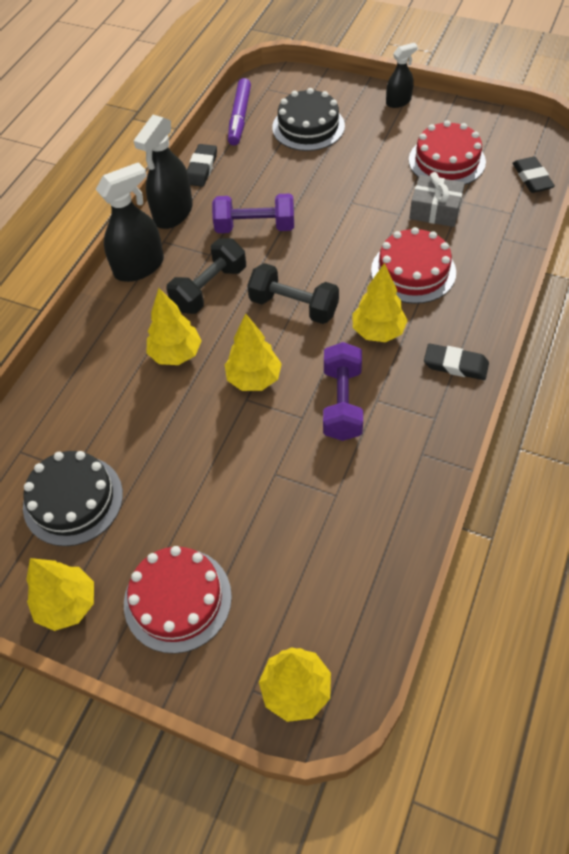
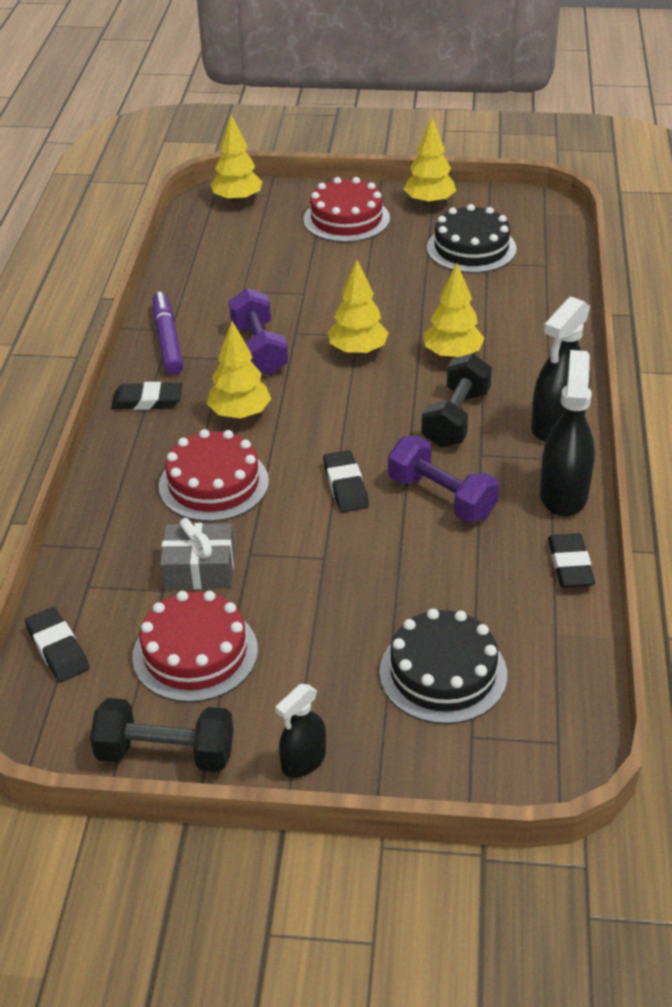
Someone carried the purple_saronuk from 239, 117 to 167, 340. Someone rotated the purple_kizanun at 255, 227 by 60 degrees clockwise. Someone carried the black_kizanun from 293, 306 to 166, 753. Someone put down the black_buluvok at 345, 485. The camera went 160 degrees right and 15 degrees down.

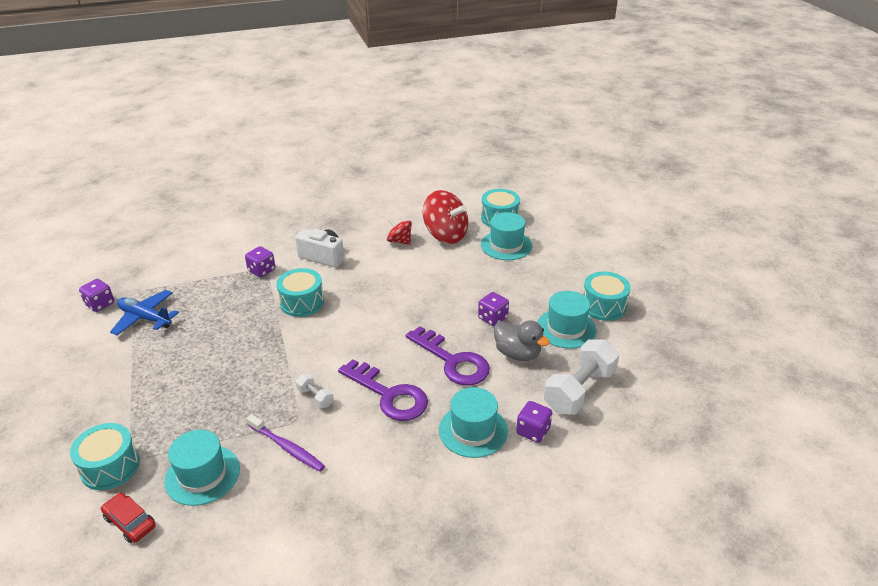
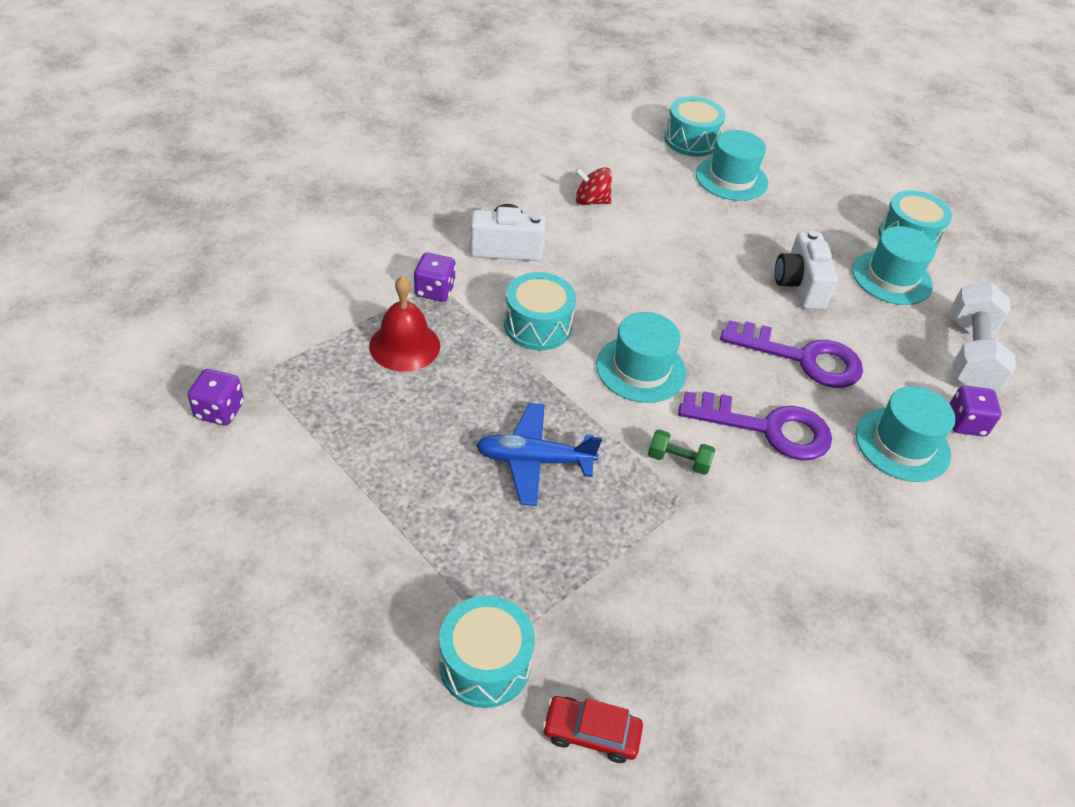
Someone took away the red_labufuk at 445, 235. Someone carried the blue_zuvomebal from 145, 318 to 534, 460. Someone swapped the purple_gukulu at 492, 318 for the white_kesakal at 800, 286. Someone took away the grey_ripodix at 517, 354. Someone repainted the white_kizanun at 315, 397, which became the green_kizanun at 678, 461. Someone took away the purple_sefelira at 287, 447. Someone carried the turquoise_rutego from 202, 475 to 641, 369. Someone put down the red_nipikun at 404, 345. The camera went 30 degrees left and 10 degrees up.

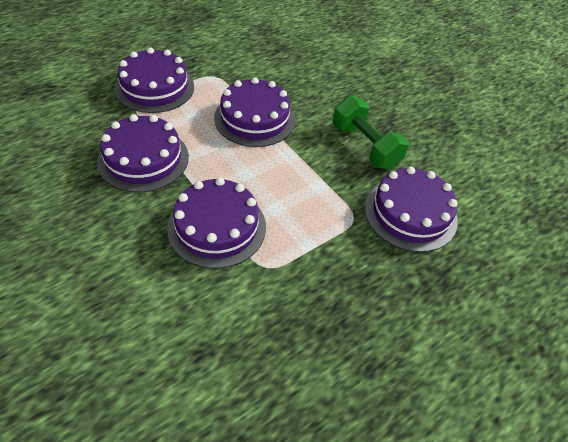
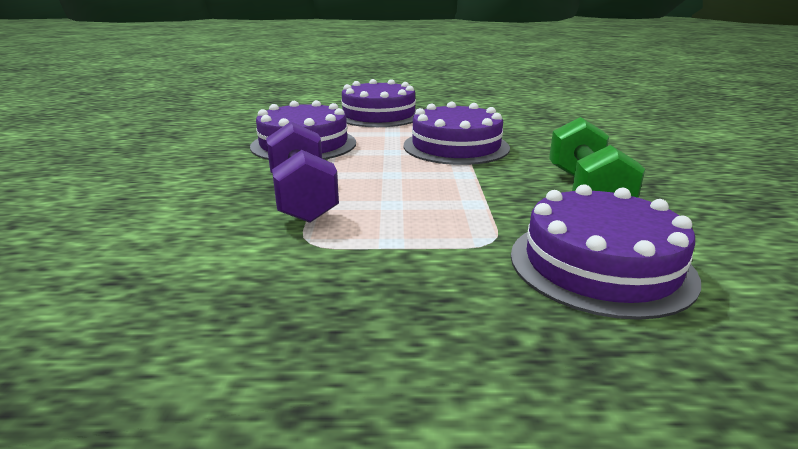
Someone swapped the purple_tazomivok at 217, 227 for the purple_kizanun at 302, 197. The camera went 40 degrees right and 25 degrees down.

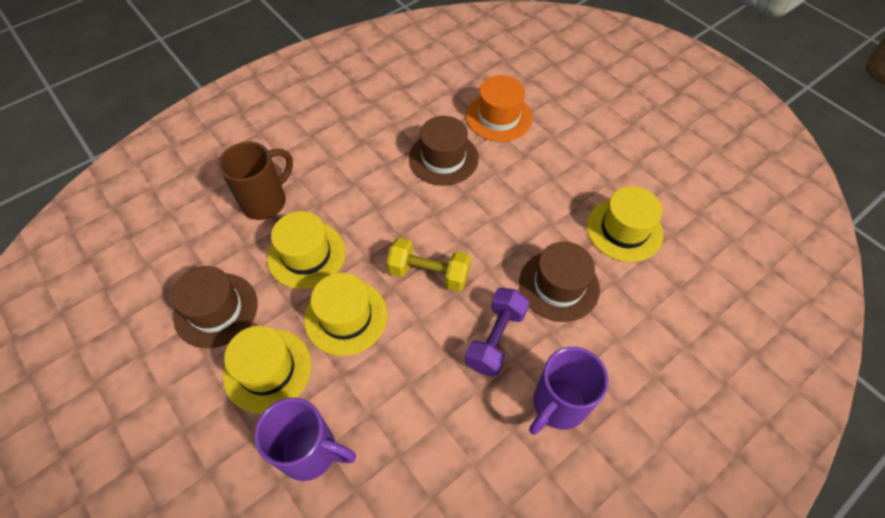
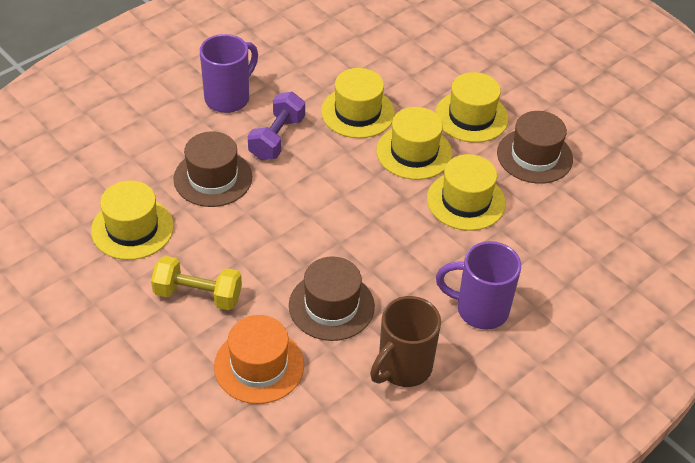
Someone carried the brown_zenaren from 266, 201 to 403, 368. Someone carried the yellow_kizanun from 429, 273 to 198, 295. Someone carried the purple_zenaren from 311, 452 to 480, 309. Someone put down the yellow_rutego at 357, 112. The camera went 175 degrees right and 10 degrees down.

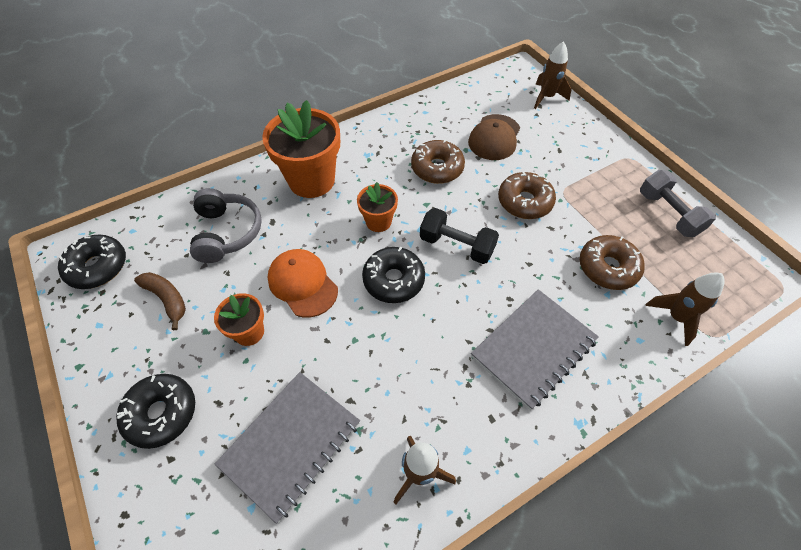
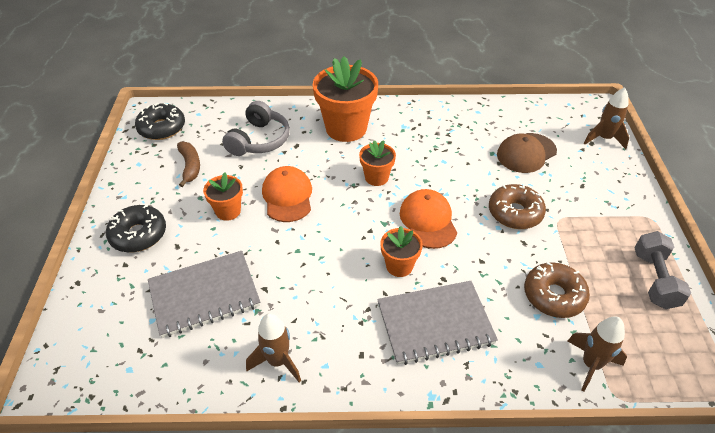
Someone took away the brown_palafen at 437, 168. Someone swapped the black_kizanun at 456, 245 for the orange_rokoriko at 428, 221. Someone took away the black_palafen at 393, 280. Someone put down the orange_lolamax at 399, 266. The camera went 30 degrees right and 10 degrees down.

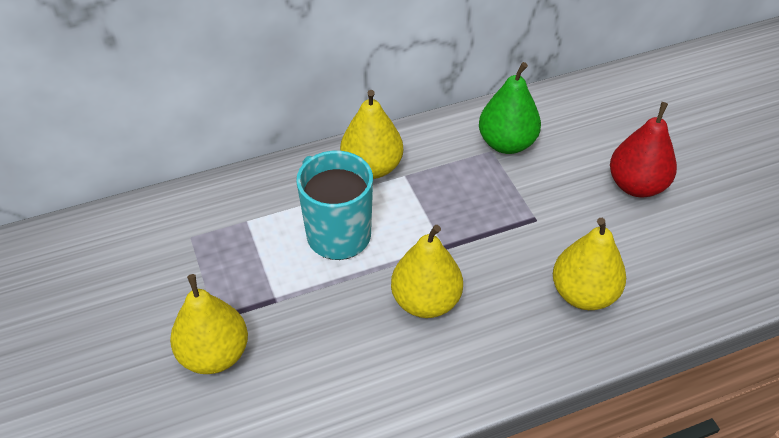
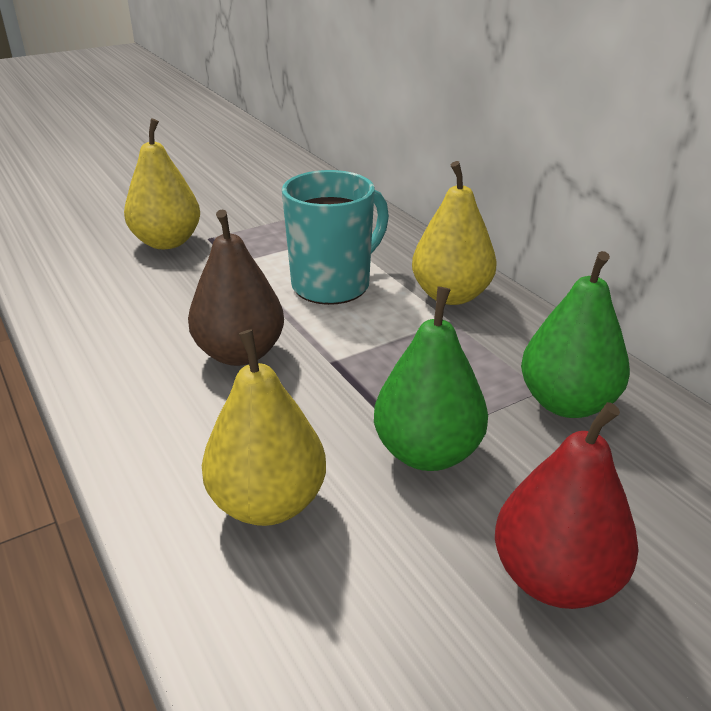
Someone repainted the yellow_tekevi at 426, 301, which became the brown_tekevi at 240, 353. Someone put down the green_tekevi at 427, 452. The camera went 80 degrees right and 15 degrees down.

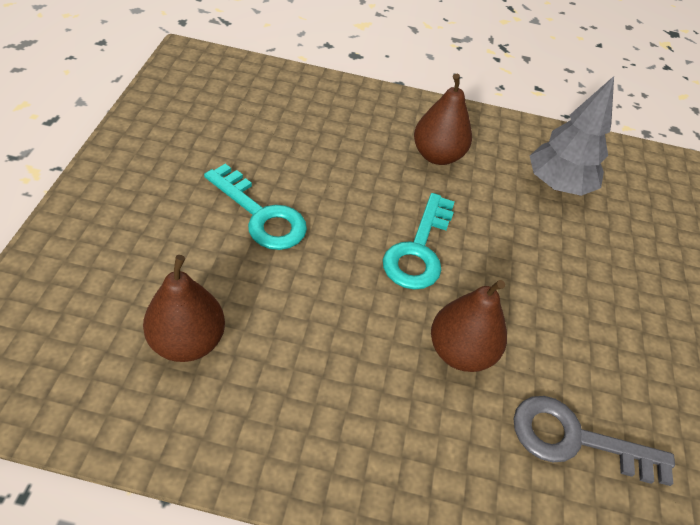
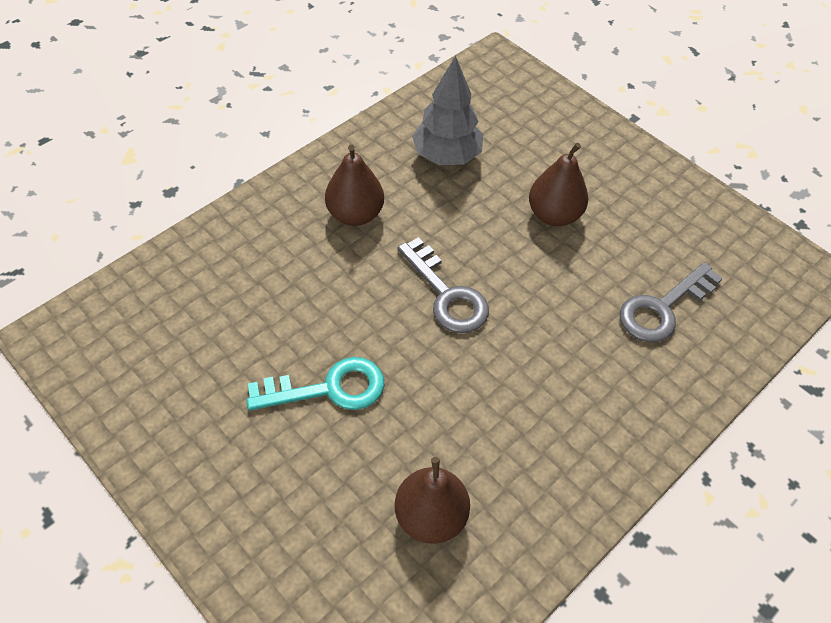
Someone repainted the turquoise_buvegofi at 418, 250, which became the grey_buvegofi at 447, 294. Someone carried the brown_tekevi from 460, 352 to 554, 215. The camera went 50 degrees left and 5 degrees up.

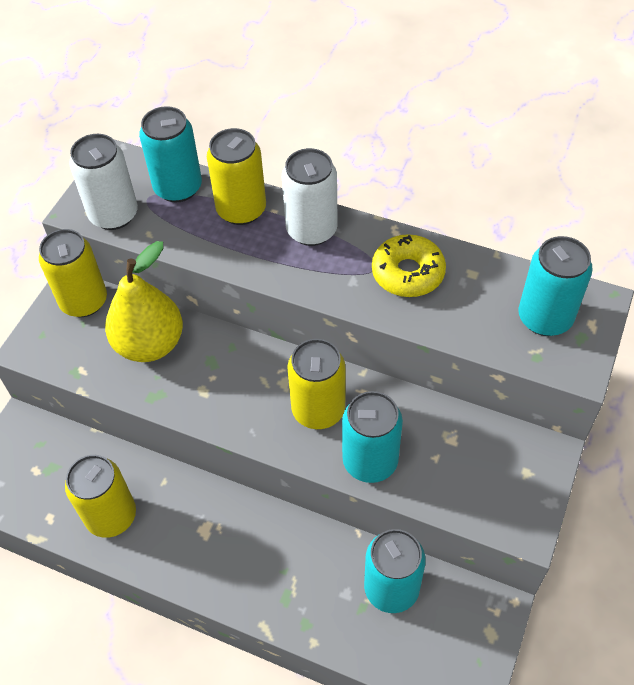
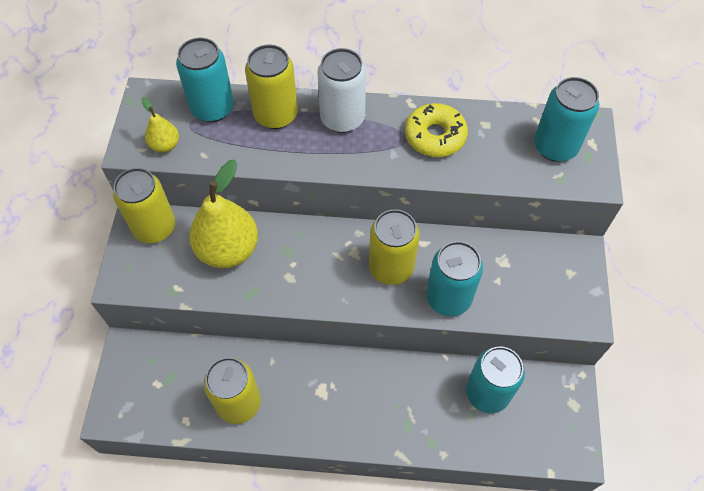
Someone swapped the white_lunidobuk at 114, 215 for the yellow_tekevi at 165, 145. The camera went 20 degrees left and 5 degrees up.

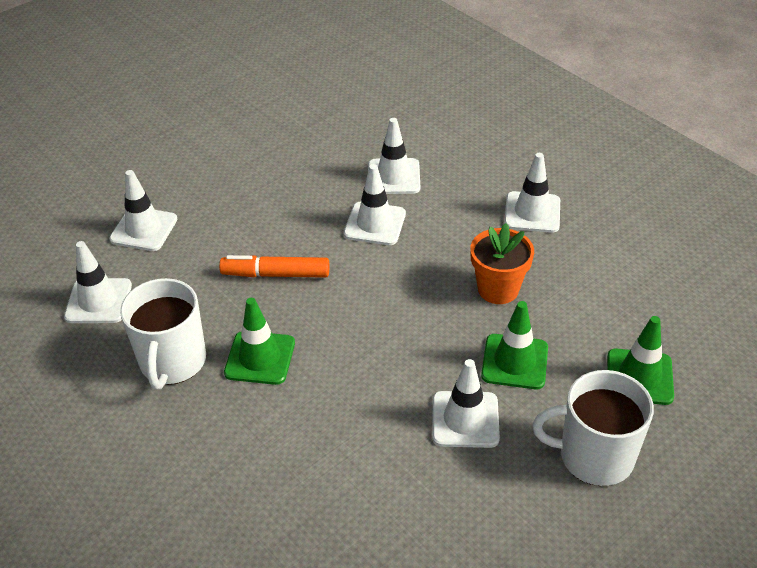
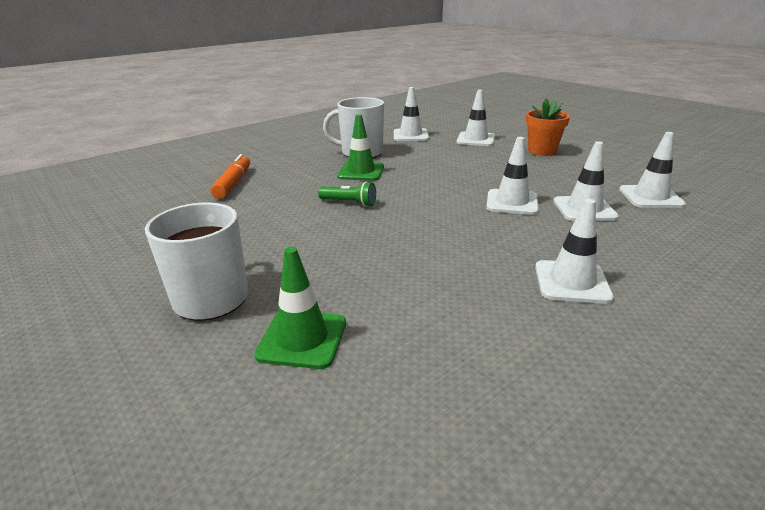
Someone carried the orange_lolamax from 498, 289 to 542, 151. Someone carried the orange_saronuk from 275, 274 to 233, 183. Someone took away the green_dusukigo at 514, 362. Someone carried the white_dusukigo from 465, 419 to 650, 197. Someone put down the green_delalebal at 349, 203. The camera went 90 degrees right and 15 degrees down.

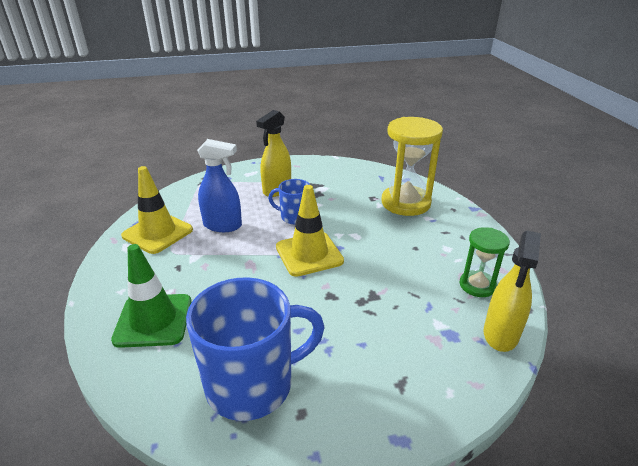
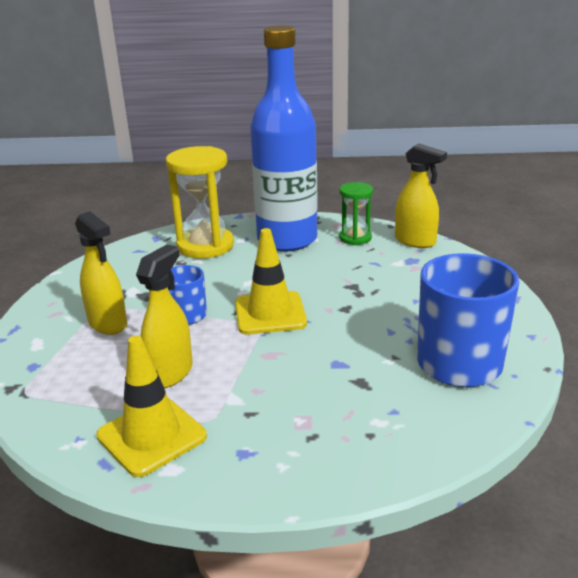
Someone repainted the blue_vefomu at 223, 225, which became the yellow_vefomu at 170, 373. Someone took away the green_dusukigo at 153, 320. Someone put down the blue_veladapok at 287, 240. The camera went 75 degrees left and 5 degrees down.

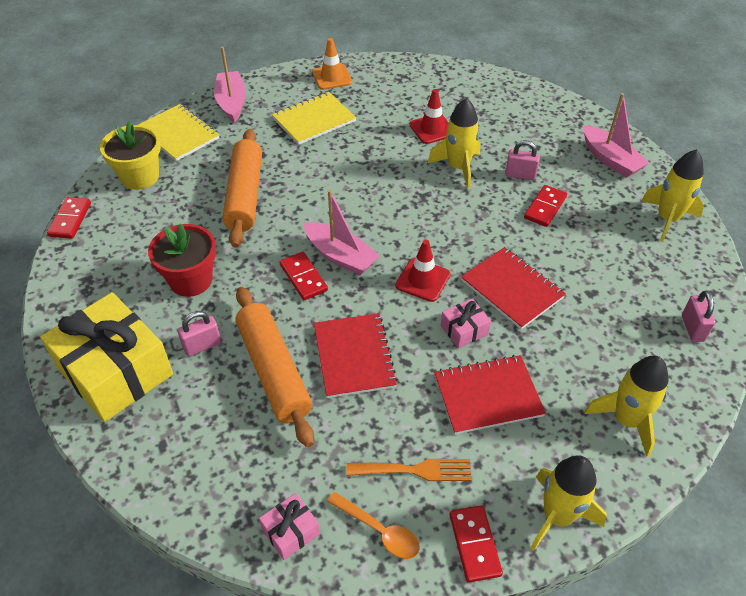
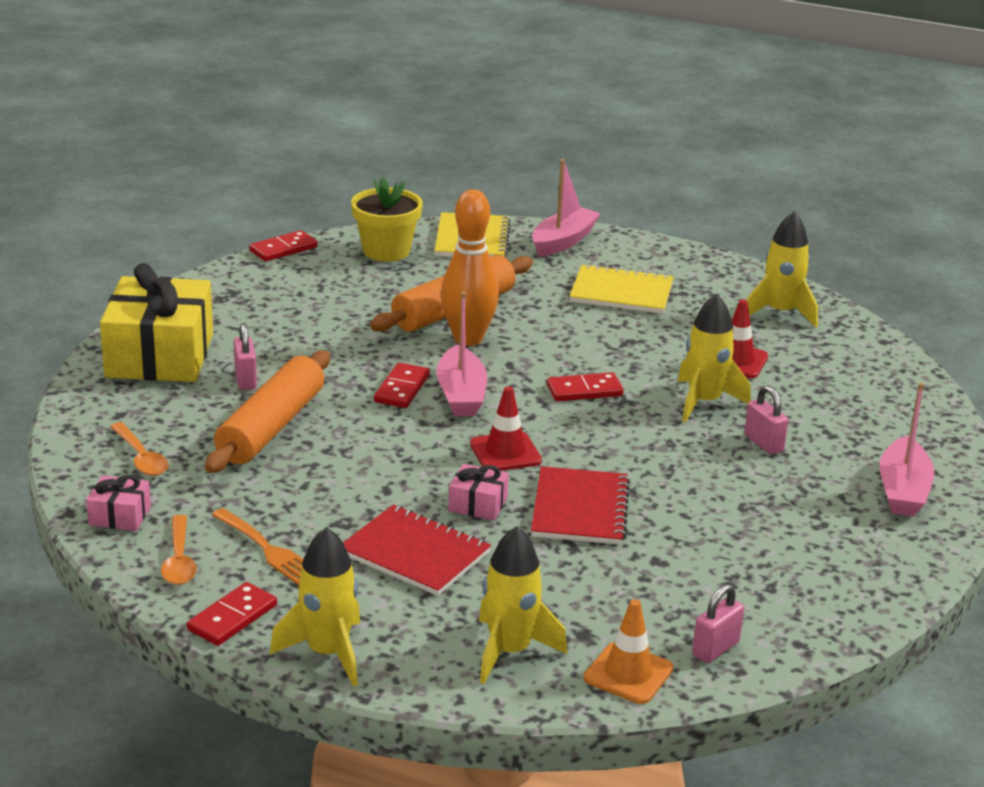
Someone carried the orange_dusukigo from 332, 77 to 628, 673. Someone carried the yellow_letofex from 667, 219 to 780, 312. Someone carried the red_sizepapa from 545, 207 to 584, 390. Someone took away the red_lolamax at 191, 280. Someone rotated the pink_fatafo at 202, 346 by 60 degrees clockwise. Someone took away the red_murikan at 354, 356. Someone put down the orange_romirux at 468, 339. Someone put down the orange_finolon at 141, 457. The camera went 45 degrees right and 20 degrees down.

